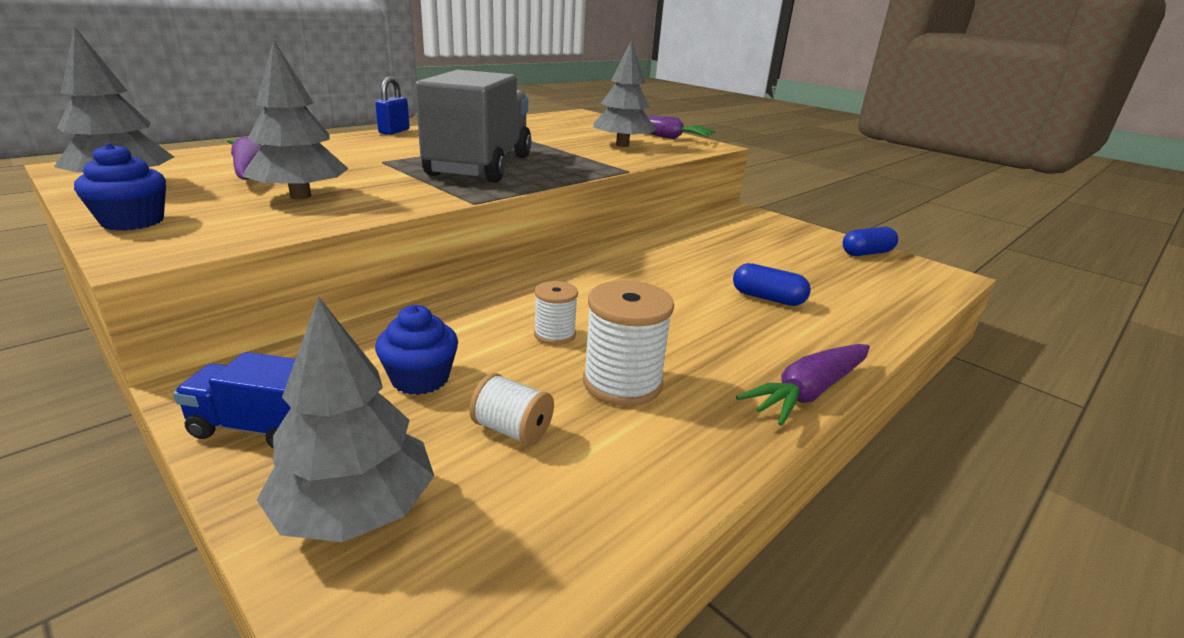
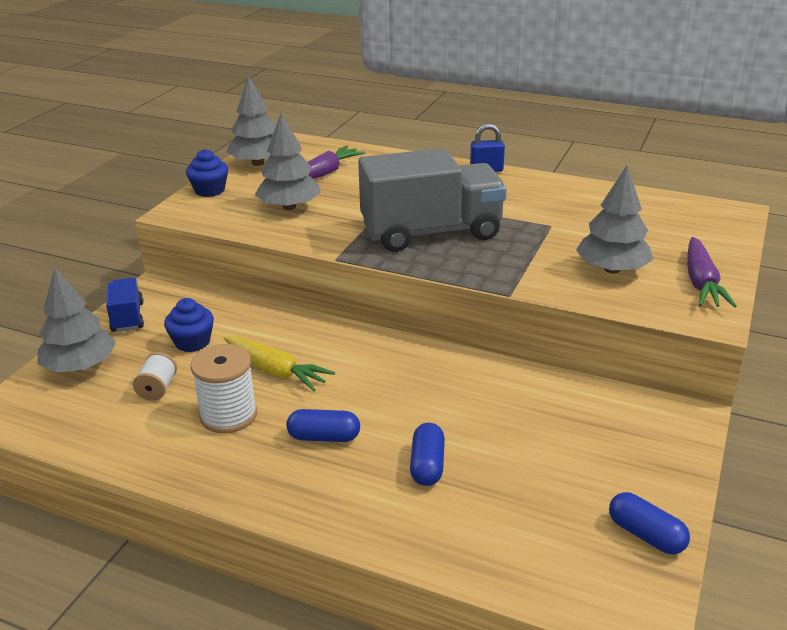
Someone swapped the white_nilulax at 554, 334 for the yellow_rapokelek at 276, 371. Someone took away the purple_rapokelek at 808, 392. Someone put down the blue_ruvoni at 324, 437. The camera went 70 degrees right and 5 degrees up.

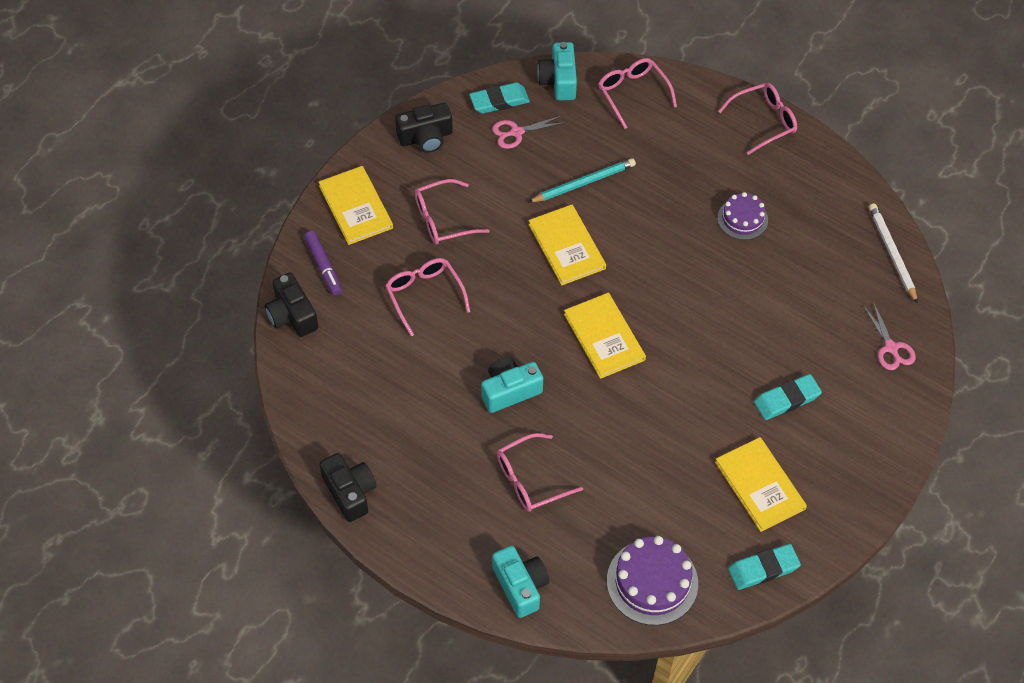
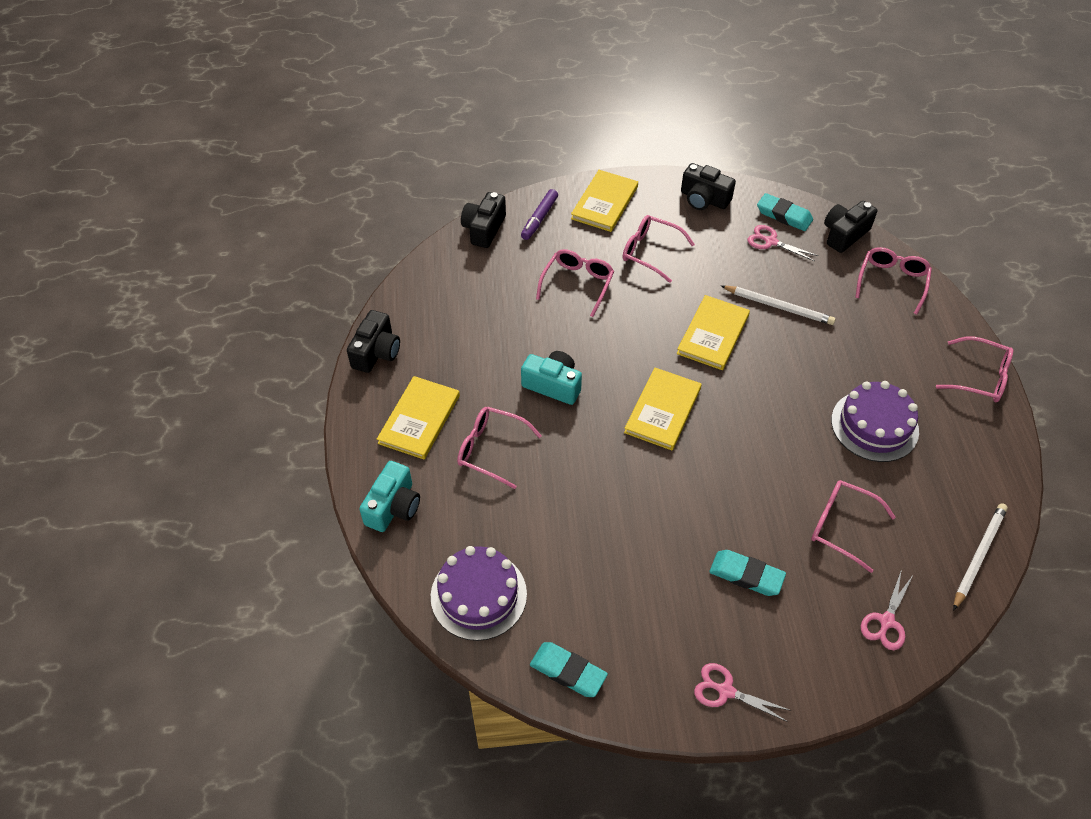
Someone repainted the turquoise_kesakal at 559, 81, which became the black_kesakal at 844, 234. Someone repainted the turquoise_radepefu at 583, 183, which became the white_radepefu at 778, 306. Someone scaled the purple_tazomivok at 742, 219 by 1.60. Someone carried the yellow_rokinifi from 760, 485 to 419, 419. Someone put down the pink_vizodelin at 841, 526. Someone put down the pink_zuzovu at 726, 691. The camera went 50 degrees right and 5 degrees down.

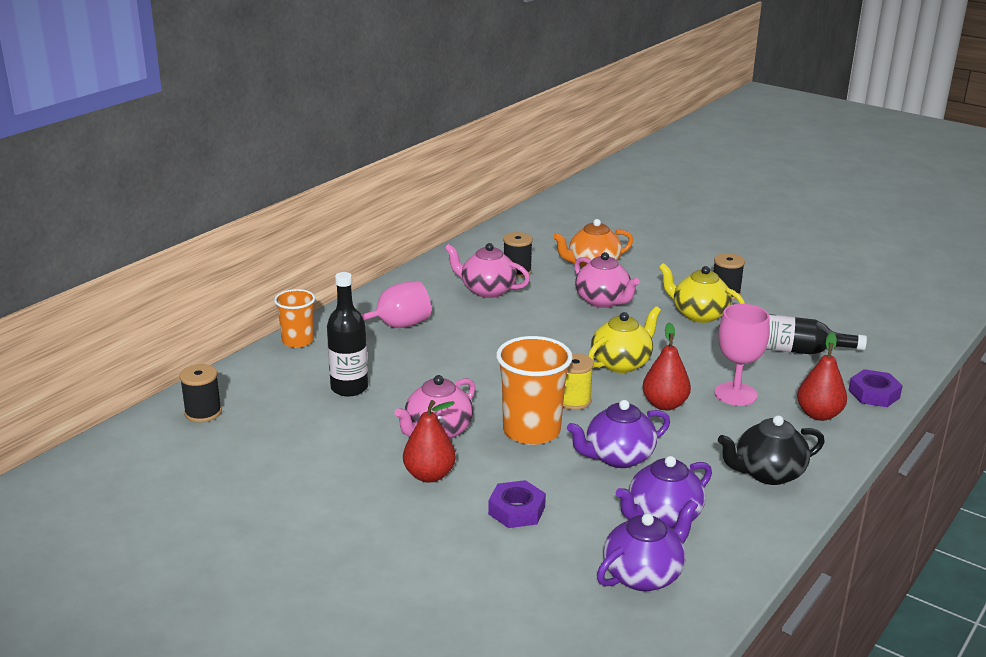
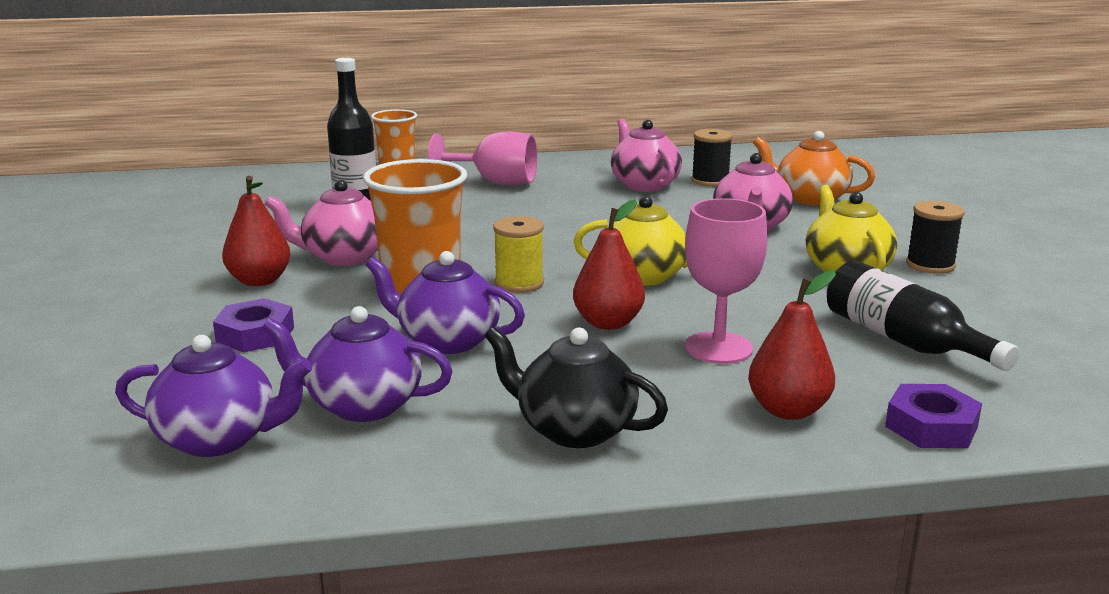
Someone took away the black_nilulax at 203, 413. The camera went 45 degrees right and 5 degrees down.

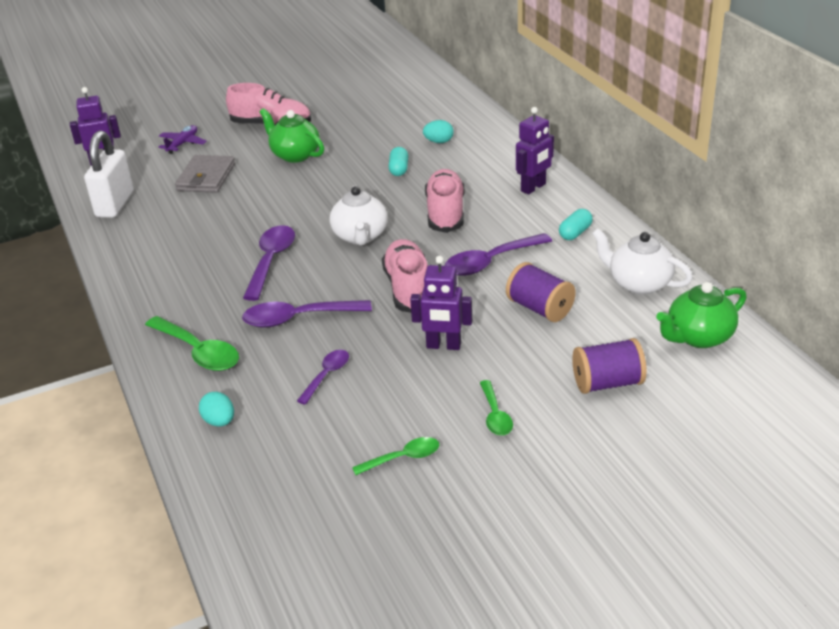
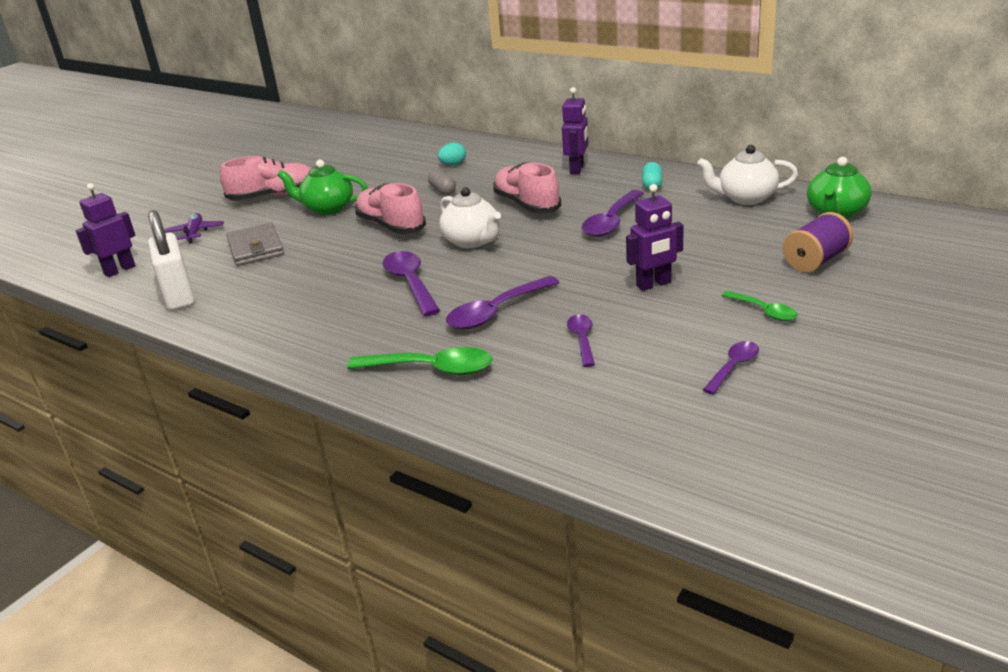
Someone repainted the turquoise_ruvoni at 399, 169, which became the grey_ruvoni at 443, 190. Someone carried the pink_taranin from 408, 289 to 391, 226. Someone took away the purple_nilulax at 540, 308. Someone took away the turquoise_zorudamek at 219, 421. Someone repainted the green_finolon at 403, 458, which became the purple_finolon at 733, 367. The camera went 30 degrees left and 5 degrees down.

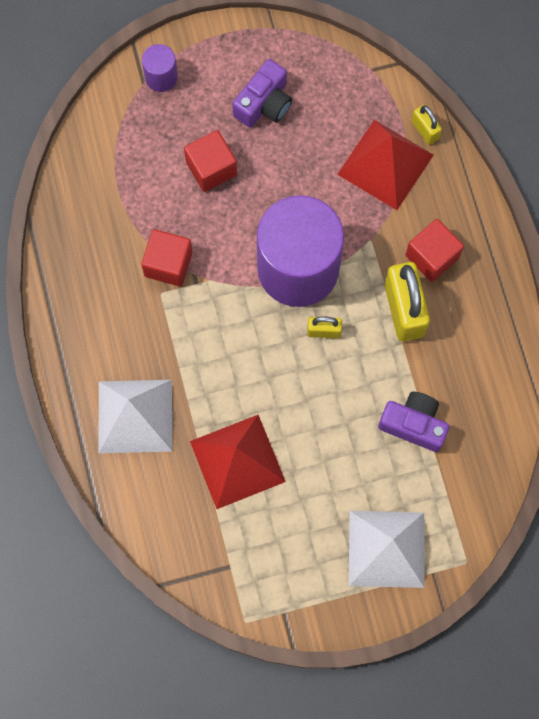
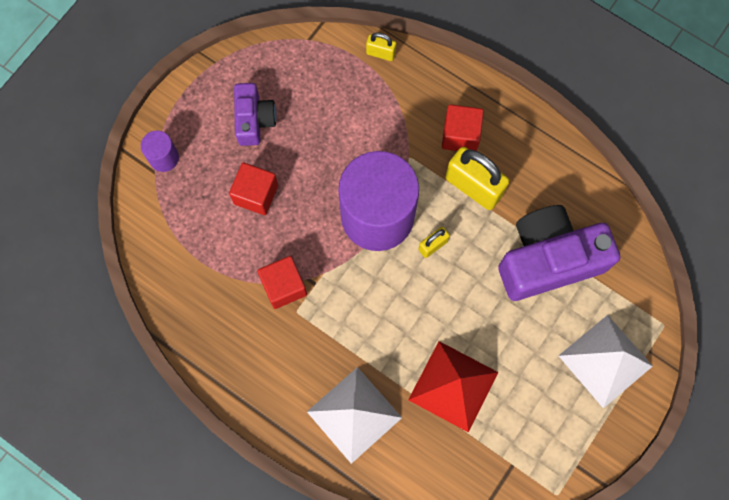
Someone took away the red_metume at 385, 164. Someone scaled the purple_kesakal at 414, 424 by 1.82. The camera went 40 degrees left and 0 degrees up.

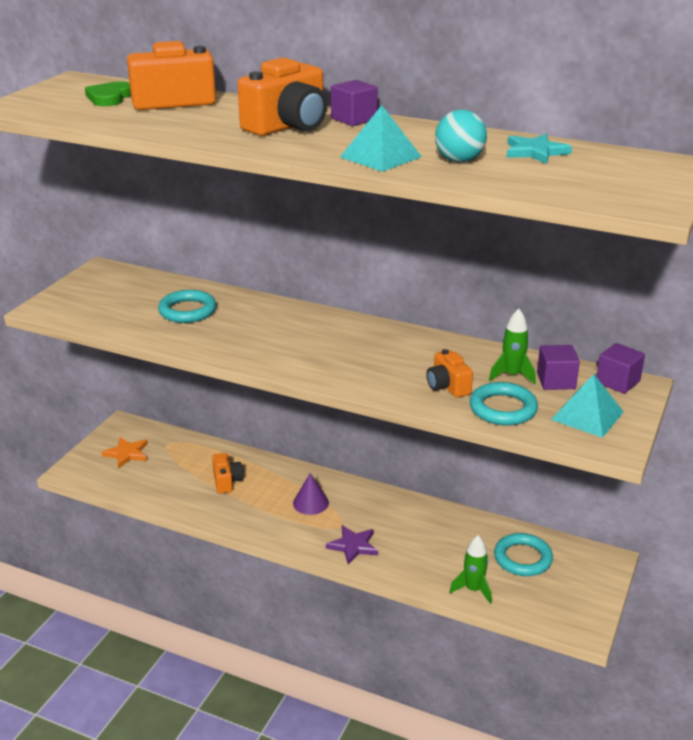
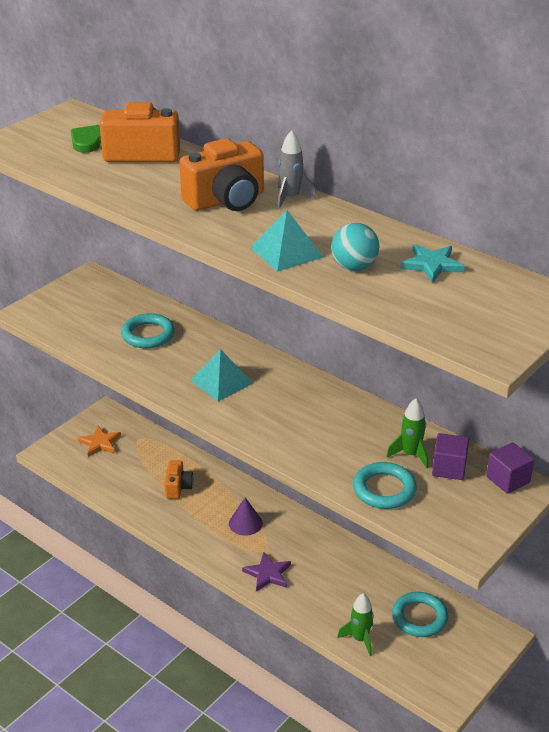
Someone swapped the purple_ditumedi at 354, 119 for the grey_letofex at 291, 198. Someone took away the orange_kesakal at 447, 386. Someone carried the turquoise_metume from 587, 415 to 221, 382. The camera went 15 degrees right and 5 degrees up.

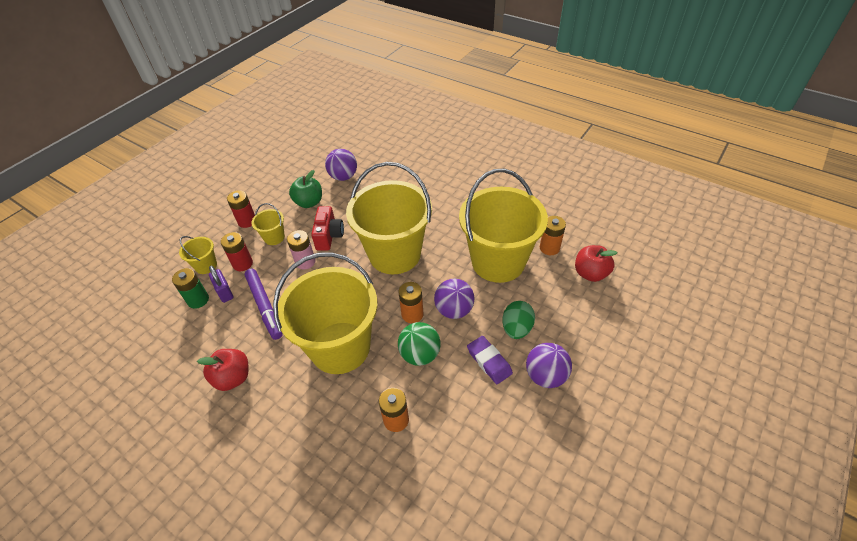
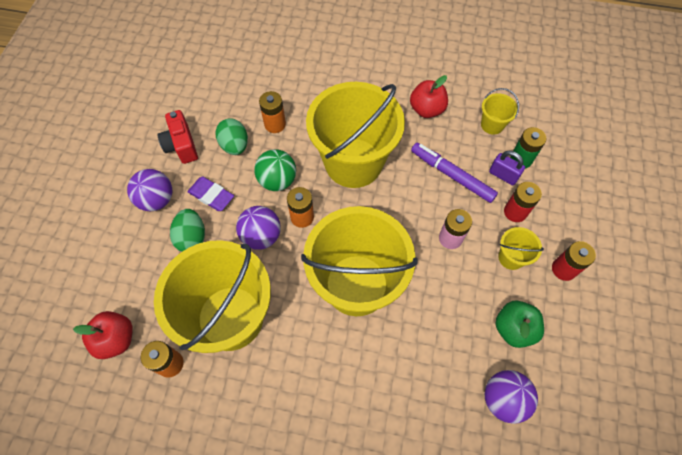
Someone carried the red_kesakal from 329, 236 to 181, 145. Someone carried the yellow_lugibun from 206, 266 to 492, 125. Someone put down the green_zorudamek at 235, 145. The camera went 155 degrees right and 15 degrees up.

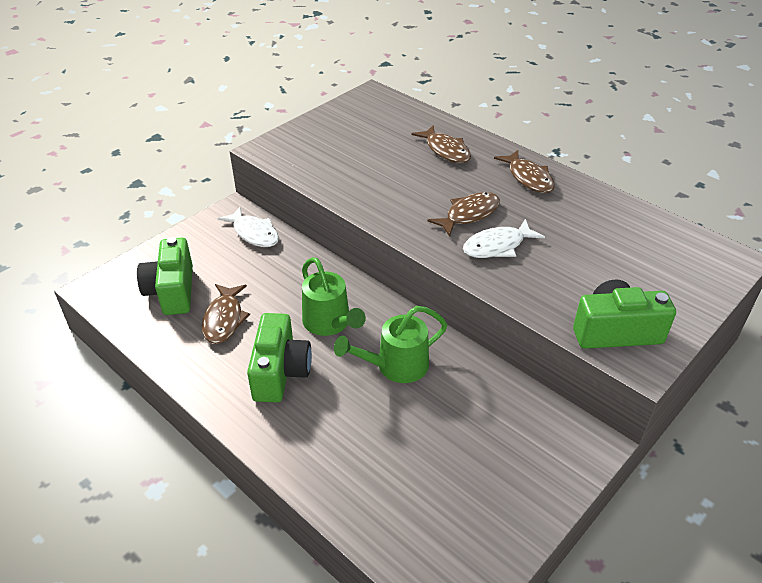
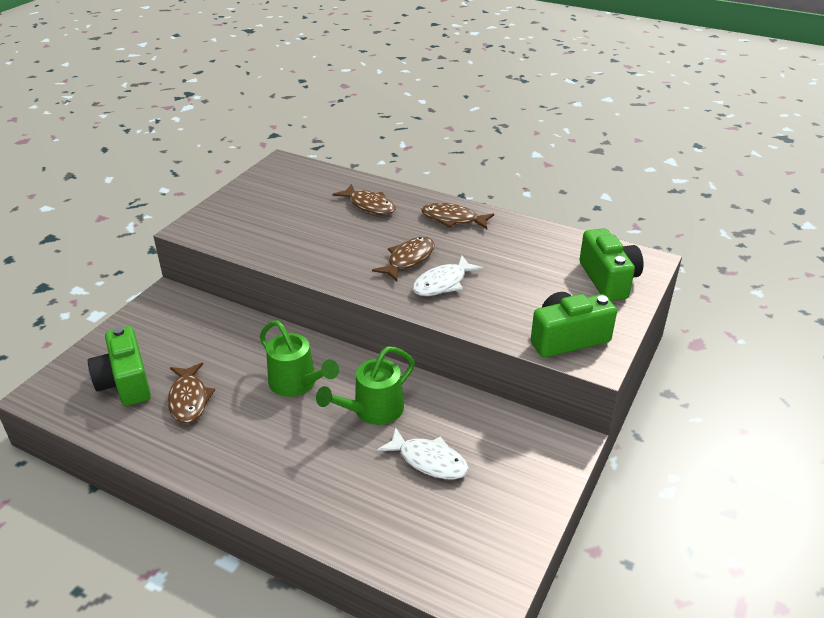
Someone rotated the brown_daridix at 528, 178 by 150 degrees clockwise. Someone carried the white_daridix from 254, 233 to 428, 461. Someone carried the green_kesakal from 280, 372 to 608, 279. The camera went 15 degrees left and 5 degrees down.

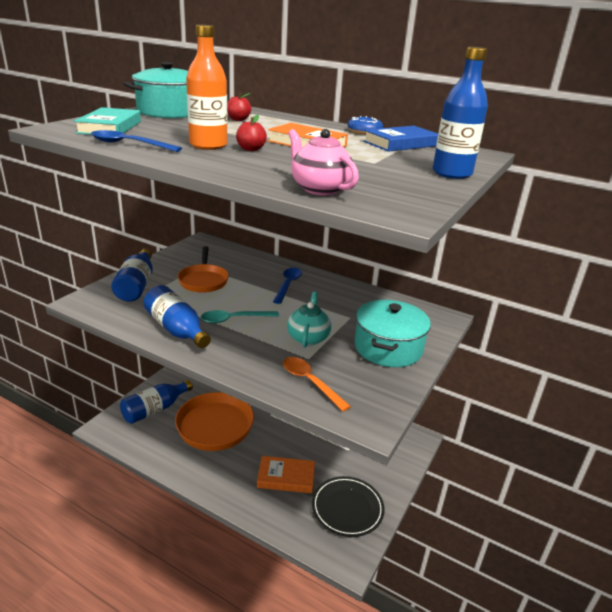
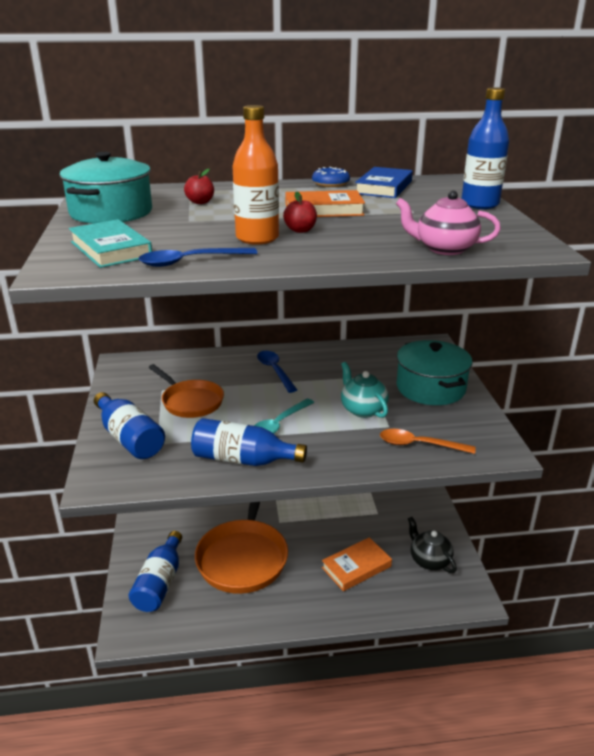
Someone swapped the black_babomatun at 347, 508 for the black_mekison at 429, 560. The camera went 35 degrees left and 0 degrees up.

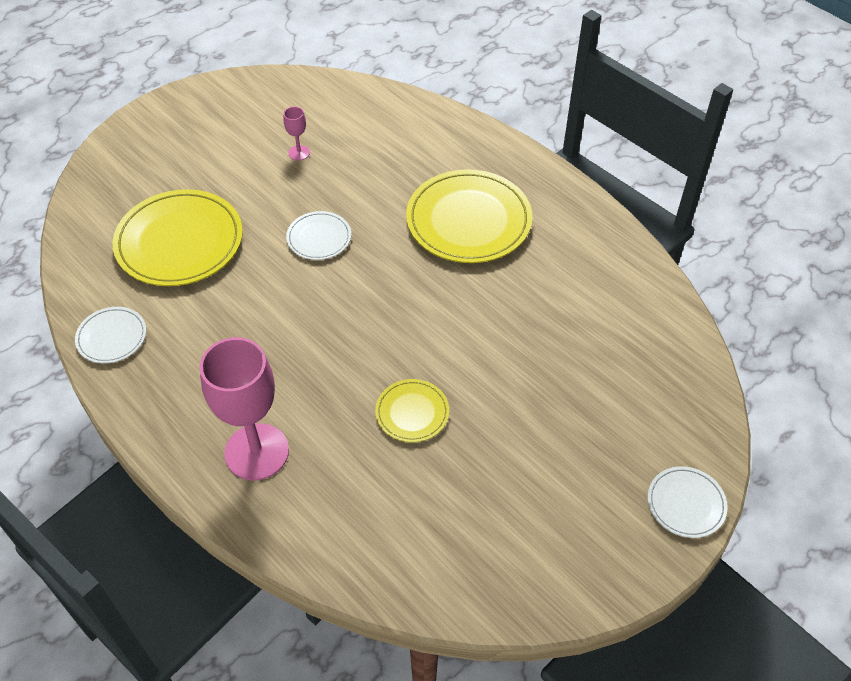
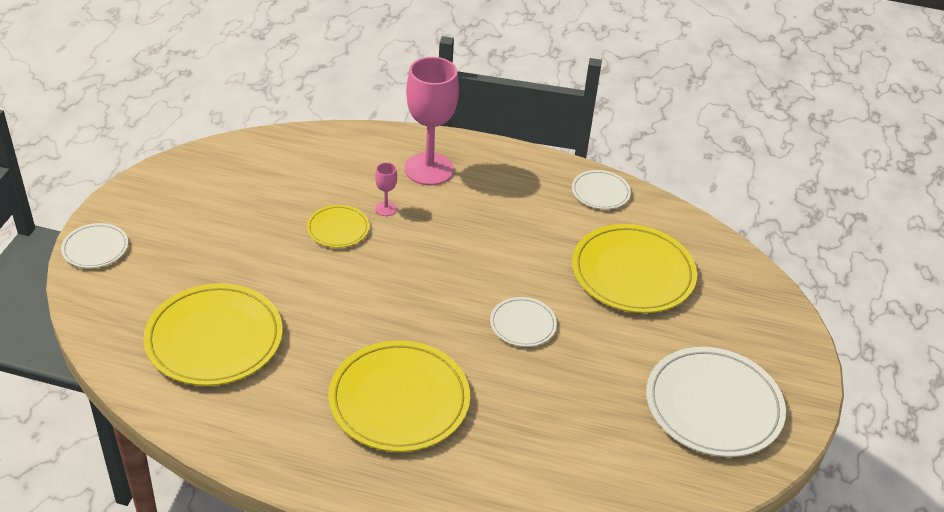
Someone carried the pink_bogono from 299, 153 to 385, 208. Someone put down the yellow_babomatun at 214, 339. Someone put down the white_babomatun at 713, 405. The camera went 145 degrees right and 10 degrees down.

